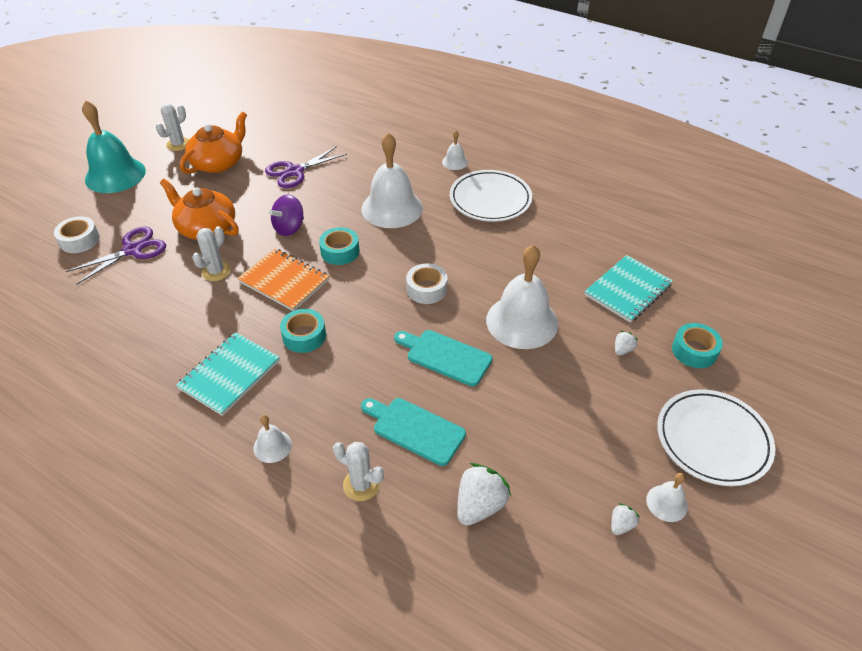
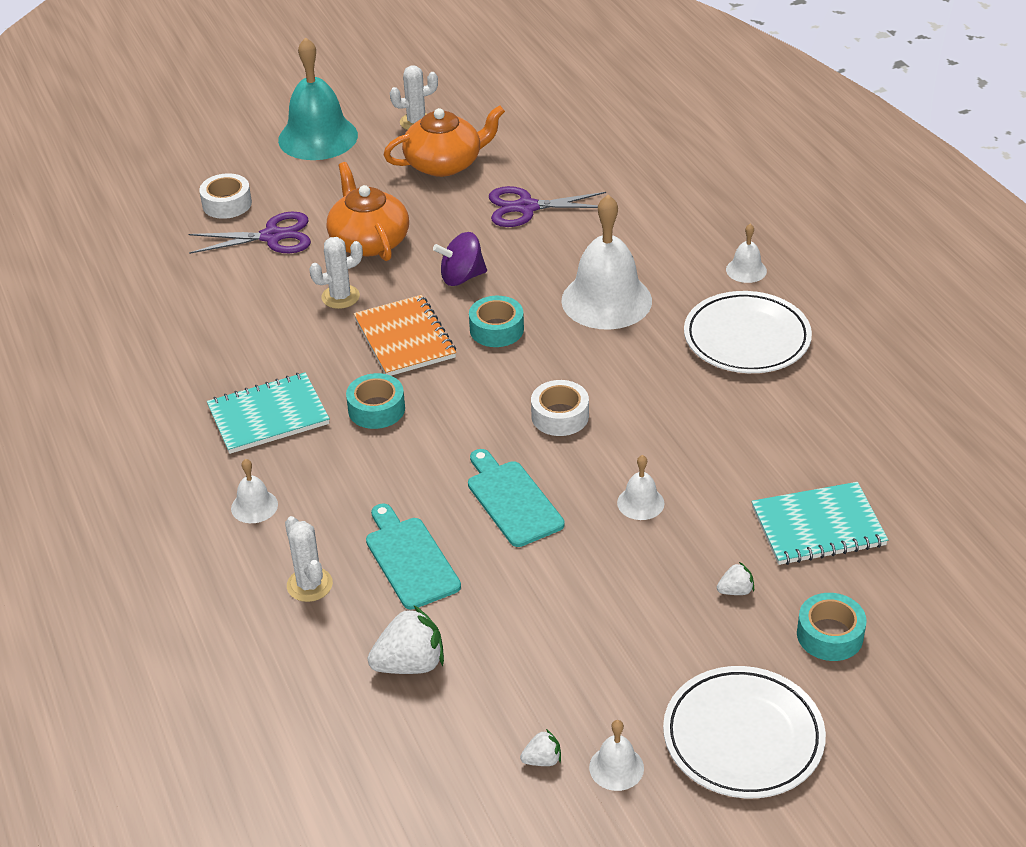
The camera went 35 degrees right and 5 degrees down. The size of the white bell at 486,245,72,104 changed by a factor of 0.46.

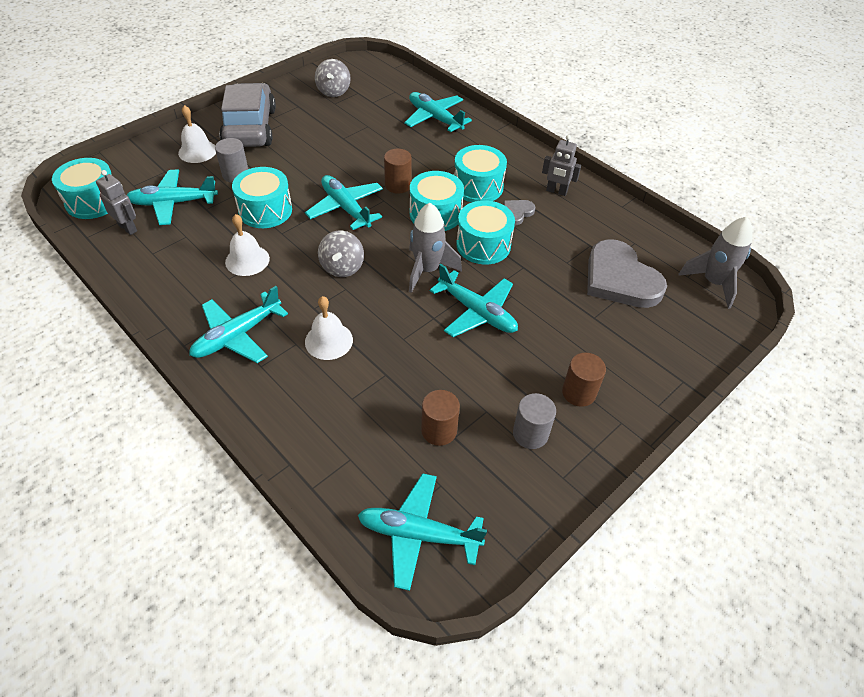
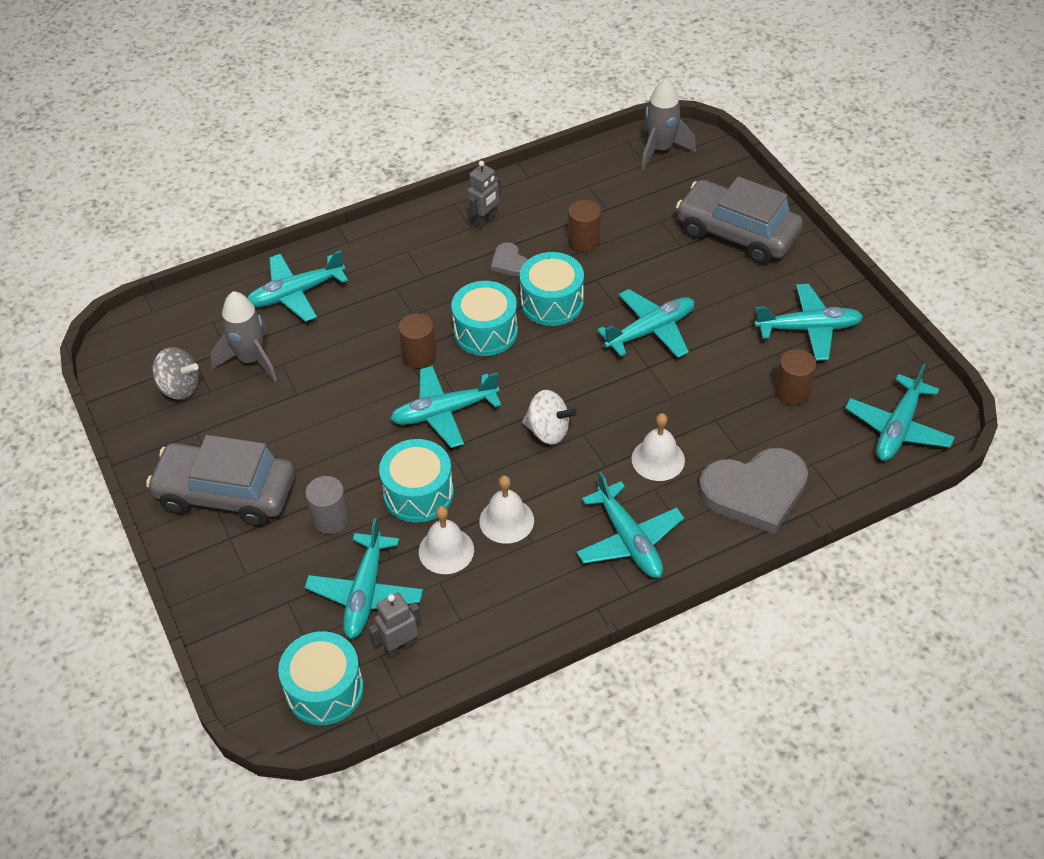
The camera went 70 degrees left and 0 degrees up. The second view lost the aqua snare drum at 454,145,53,57. The second view gained the ash-grey automobile at 676,176,127,88. The white bell ended up elsewhere, having gone from 178,105,38,58 to 419,506,55,68. The ash-grey toy rocket ended up elsewhere, having gone from 409,203,53,90 to 210,291,67,91. The russet cylinder ended up elsewhere, having gone from 562,353,44,54 to 568,200,33,52. The ash-grey love heart ended up elsewhere, having gone from 587,239,80,69 to 699,448,109,86. Where the ash-grey cylinder stood at 513,393,43,56, the aqua aeroplane came to stand at 754,284,109,77. What was the ash-grey spinning top at 318,231,46,46 turned into the white spinning top at 522,390,55,55.

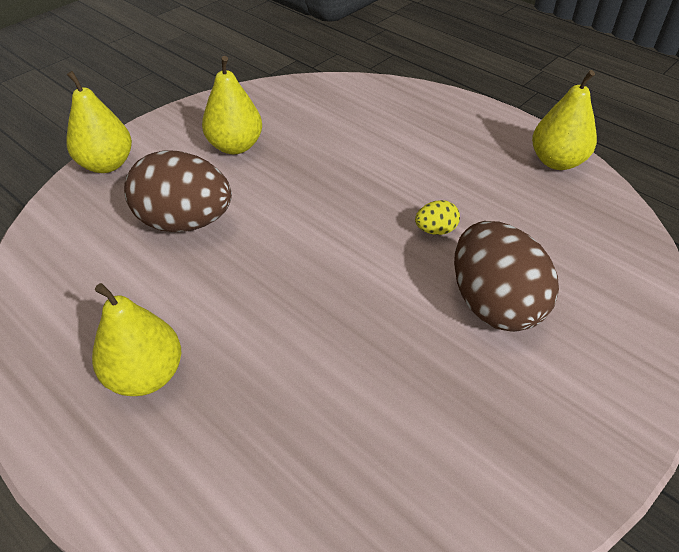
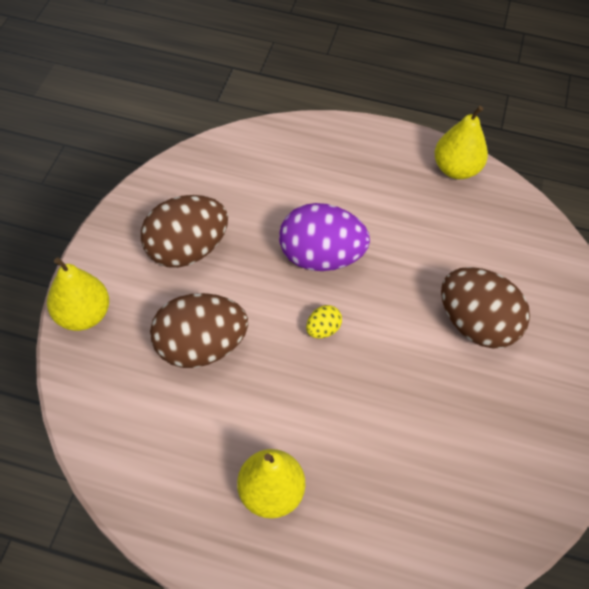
The camera went 30 degrees left and 10 degrees up. The second view gained the violet toy egg at 279,203,91,68. The yellow toy egg ended up elsewhere, having gone from 415,200,45,35 to 306,305,36,33. Where the yellow pear stood at 202,56,60,98, the russet toy egg came to stand at 141,195,87,73.

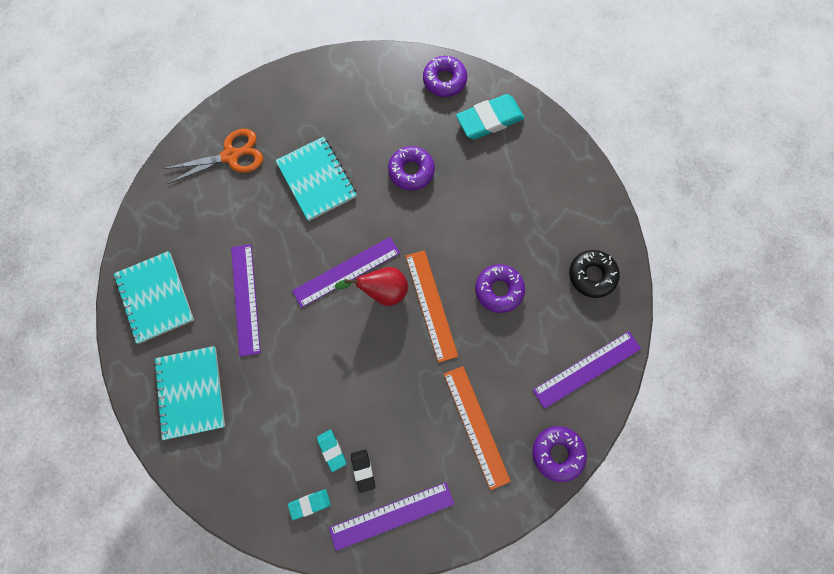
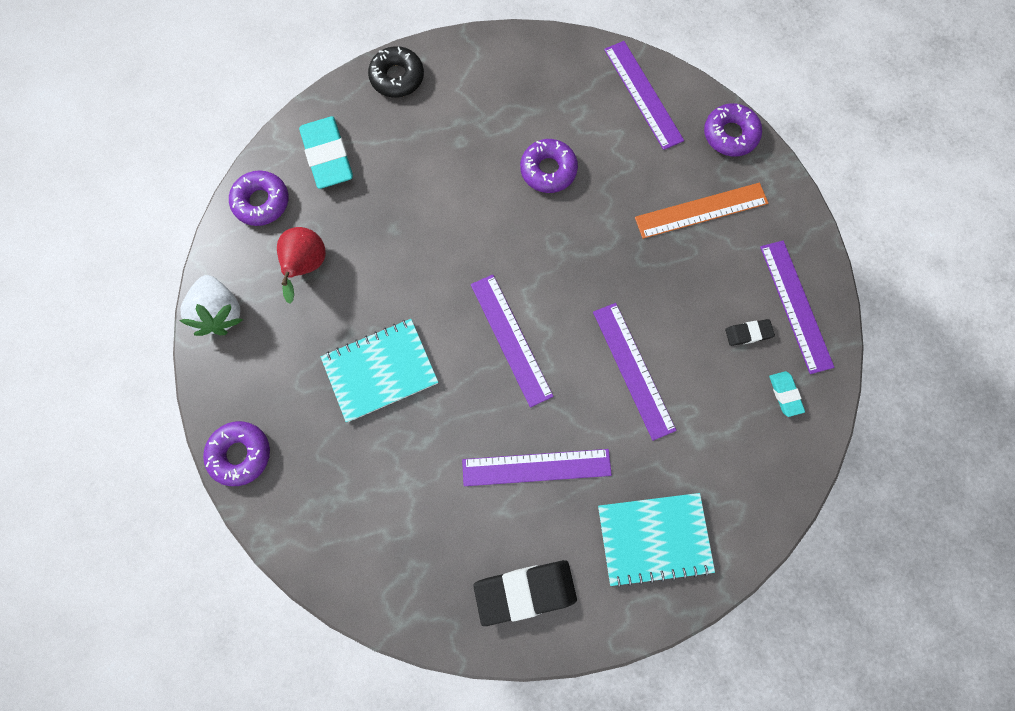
The camera went 85 degrees left and 0 degrees up. The second view lost the orange-coloured shears at 163,129,100,55. The second view lost the aqua gum eraser at 317,429,29,43. The second view lost the orange-coloured measuring stick at 406,250,52,113. The second view gained the white berry at 179,275,64,61. The second view gained the violet measuring stick at 593,303,84,138. The scarlet pear ended up elsewhere, having gone from 335,267,73,39 to 277,227,49,77. The violet donut ended up elsewhere, having gone from 388,146,47,44 to 203,421,67,65. The ebony donut ended up elsewhere, having gone from 569,250,51,48 to 368,46,56,51. Where the aqua notebook stood at 114,251,80,93, the ebony gum eraser came to stand at 473,560,104,66.

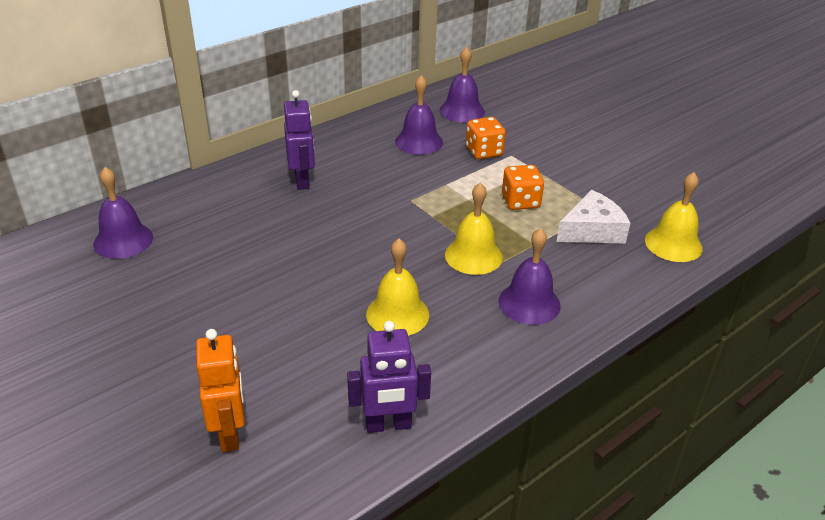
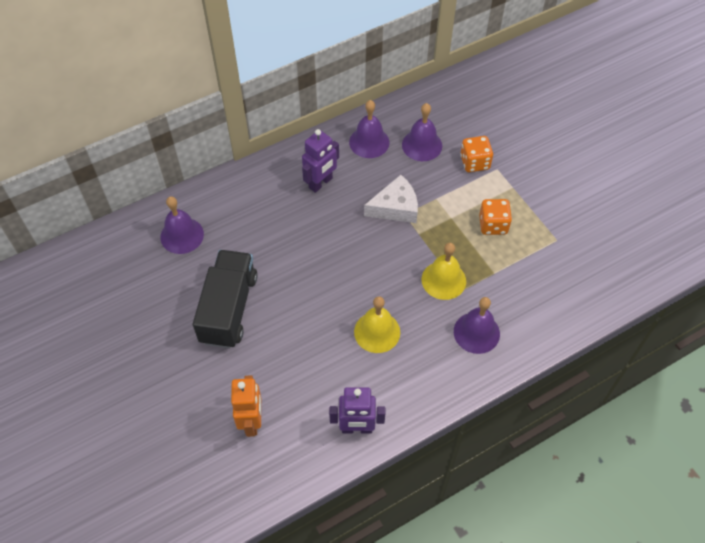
The camera went 10 degrees right and 20 degrees up. The second view lost the yellow bell at 645,172,58,90. The second view gained the ebony lorry at 193,250,65,98. The violet bell ended up elsewhere, having gone from 440,47,45,75 to 349,100,41,58. The white piece of cheese ended up elsewhere, having gone from 556,190,74,53 to 364,175,54,48. The violet toy robot at 284,90,31,100 ended up facing another way, 45 degrees clockwise from before.

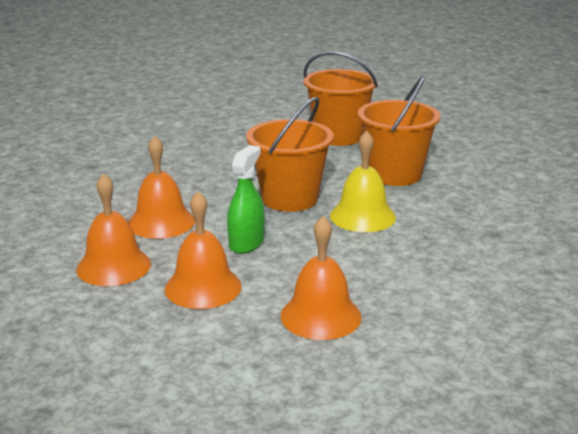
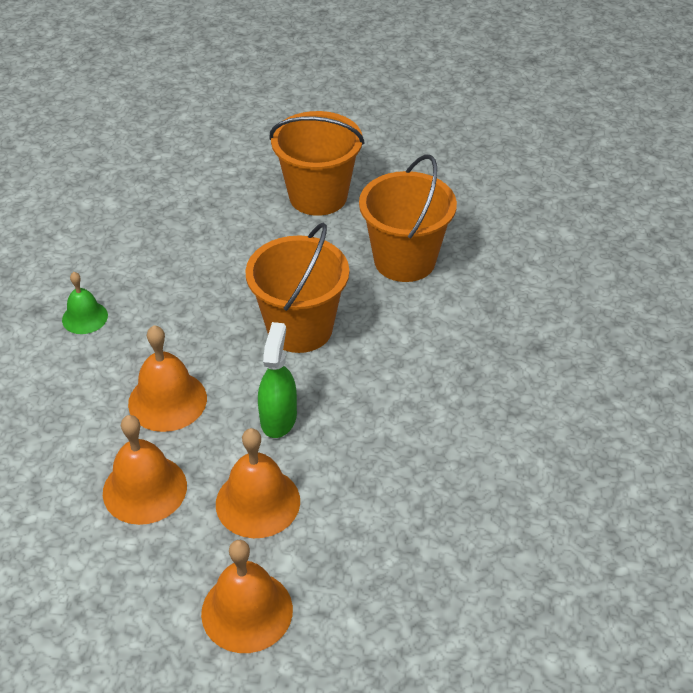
The camera went 15 degrees left and 20 degrees up. The second view lost the yellow bell at 330,131,66,101. The second view gained the leaf-green bell at 62,272,46,62. The orange-coloured bell ended up elsewhere, having gone from 281,216,81,124 to 201,540,92,113.

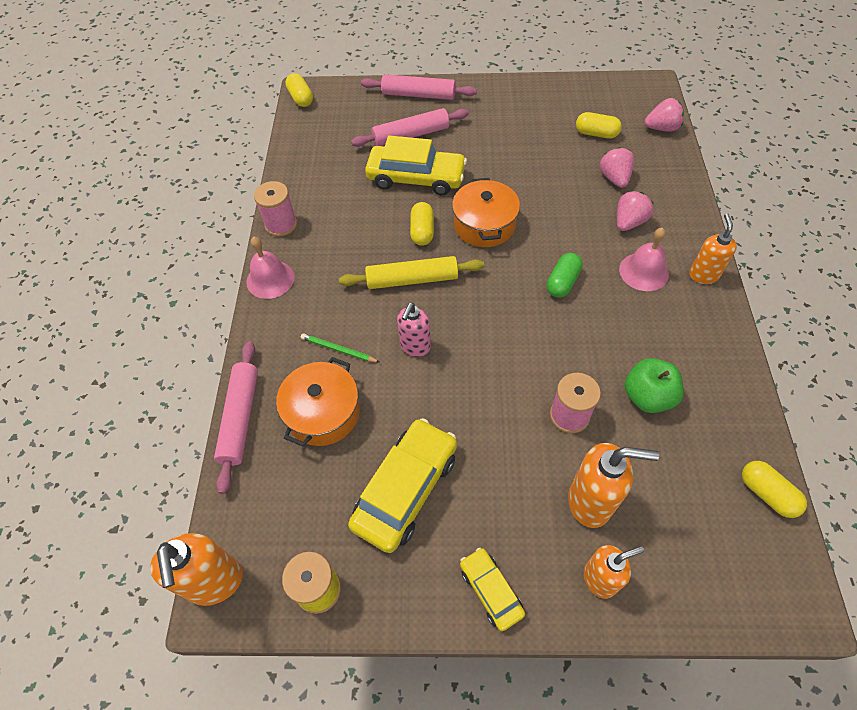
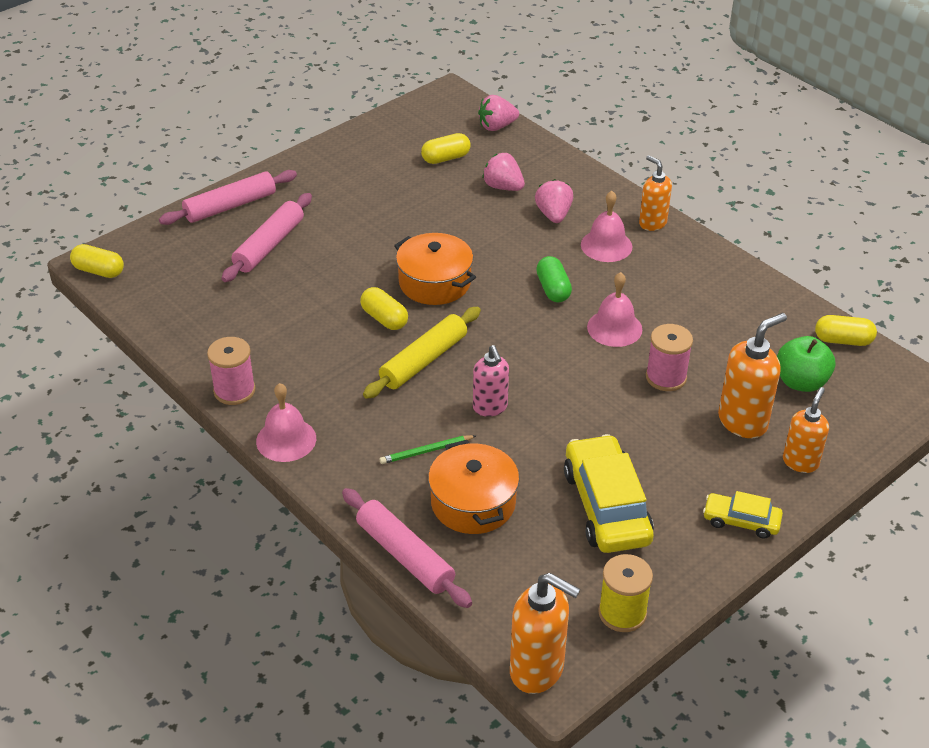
The camera went 45 degrees left and 15 degrees down. The second view lost the yellow automobile at 365,135,102,60. The second view gained the pink bell at 587,272,55,75. The leaf-green apple ended up elsewhere, having gone from 625,358,59,55 to 777,336,58,56. The pink berry at 644,98,40,34 ended up facing another way, 150 degrees counterclockwise from before.

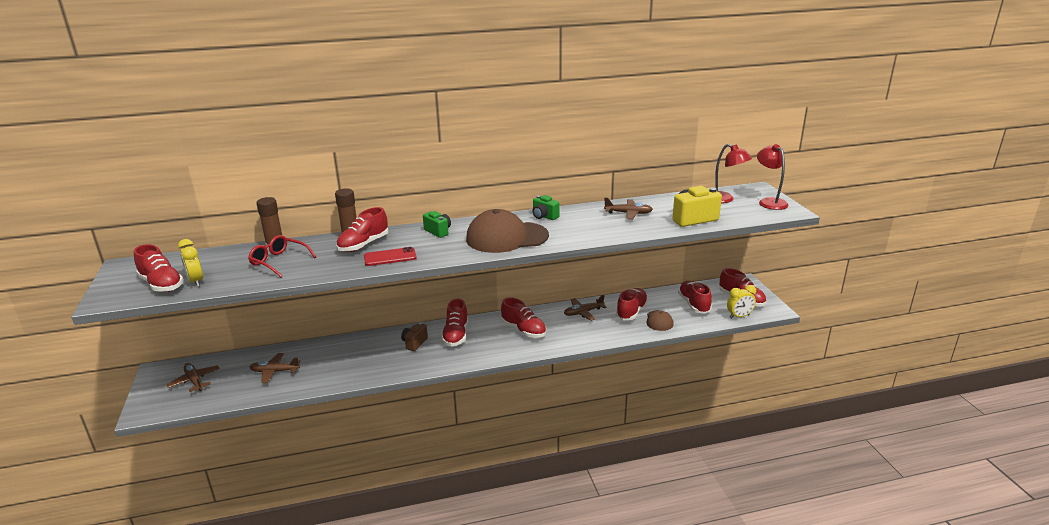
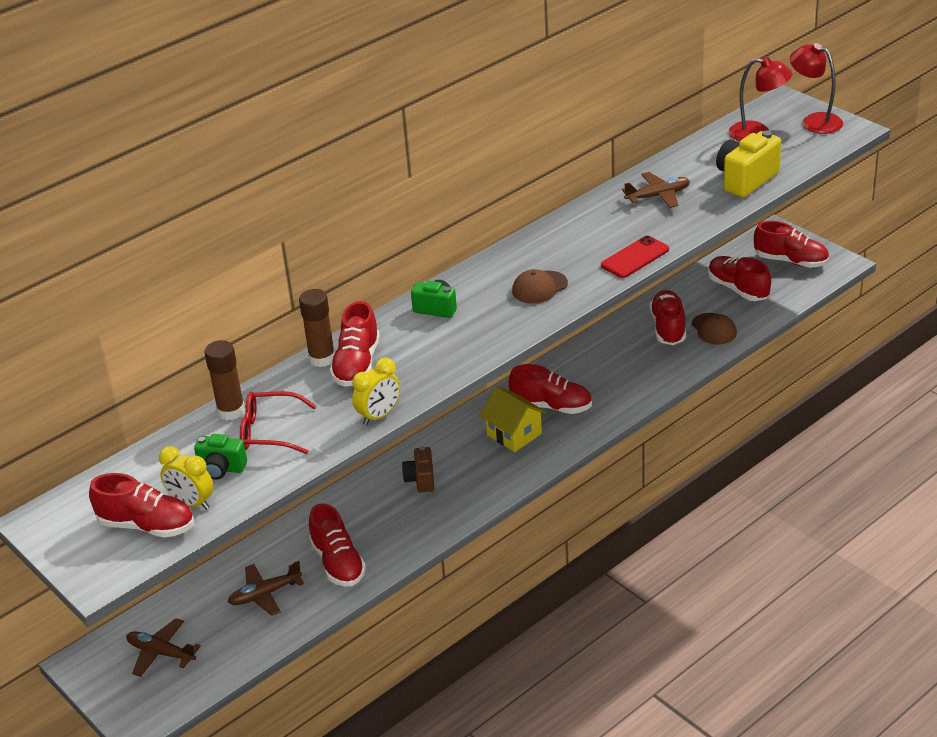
The camera went 25 degrees left and 10 degrees up. The second view lost the russet aeroplane at 564,295,43,26. The second view gained the yellow house at 480,386,66,66. The scarlet mobile phone ended up elsewhere, having gone from 364,247,53,19 to 601,236,68,42. The scarlet shoe ended up elsewhere, having gone from 441,299,27,47 to 309,503,57,84. The leaf-green photo camera ended up elsewhere, having gone from 533,195,27,25 to 194,434,53,46. The yellow alarm clock ended up elsewhere, having gone from 727,285,29,33 to 352,357,48,68. The size of the russet peaked cap at 466,209,83,44 changed by a factor of 0.48.

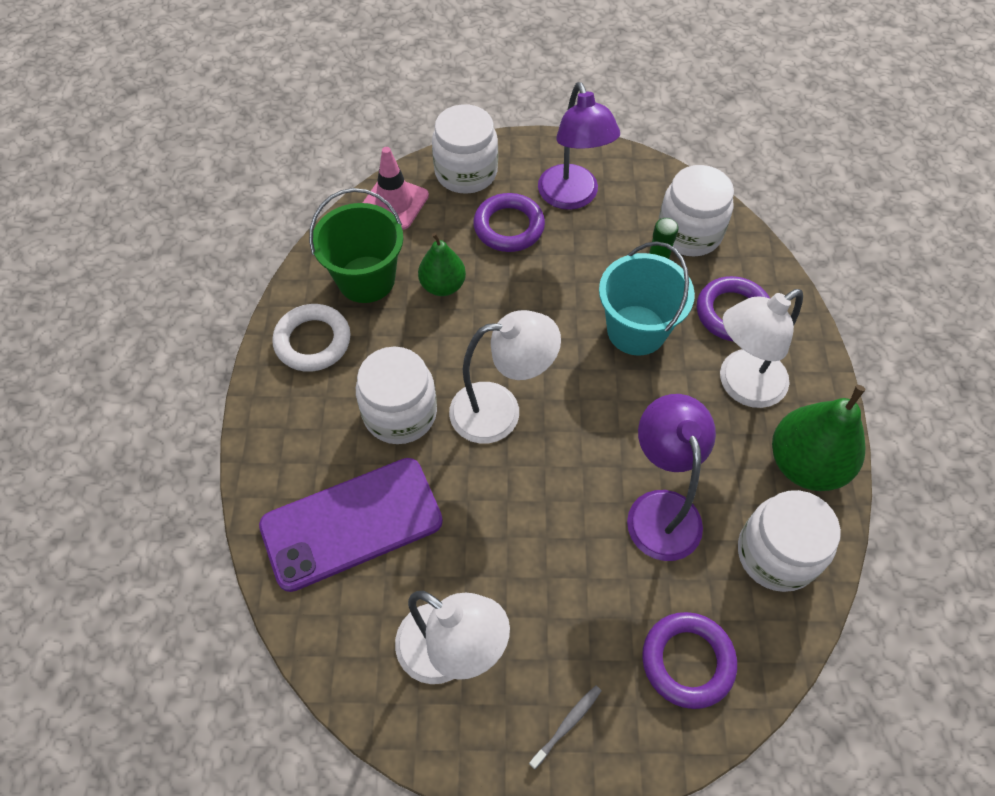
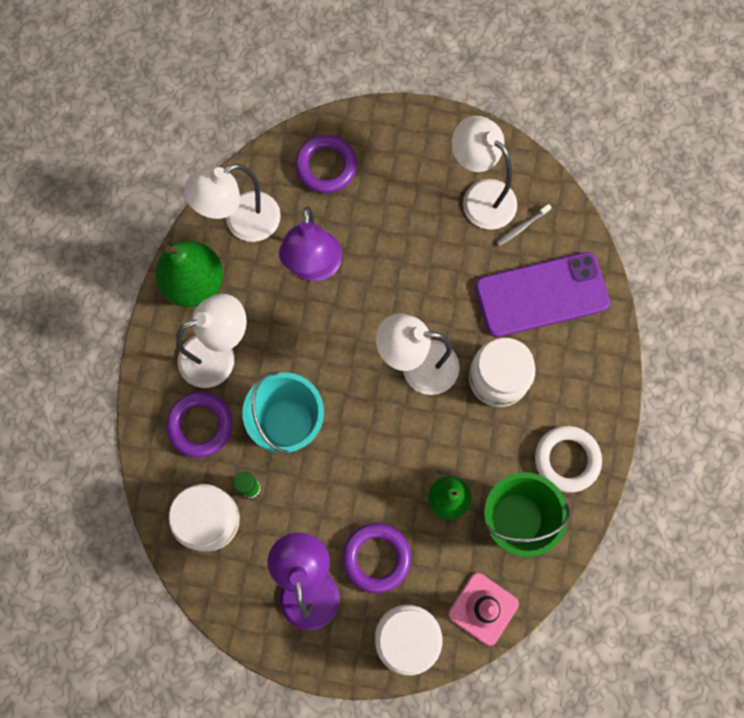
The camera went 170 degrees left and 15 degrees up. The ash-grey tooth brush ended up elsewhere, having gone from 529,685,73,84 to 496,204,55,42. Where the white jar stood at 738,490,103,102, the white lamp came to stand at 184,163,97,79.

